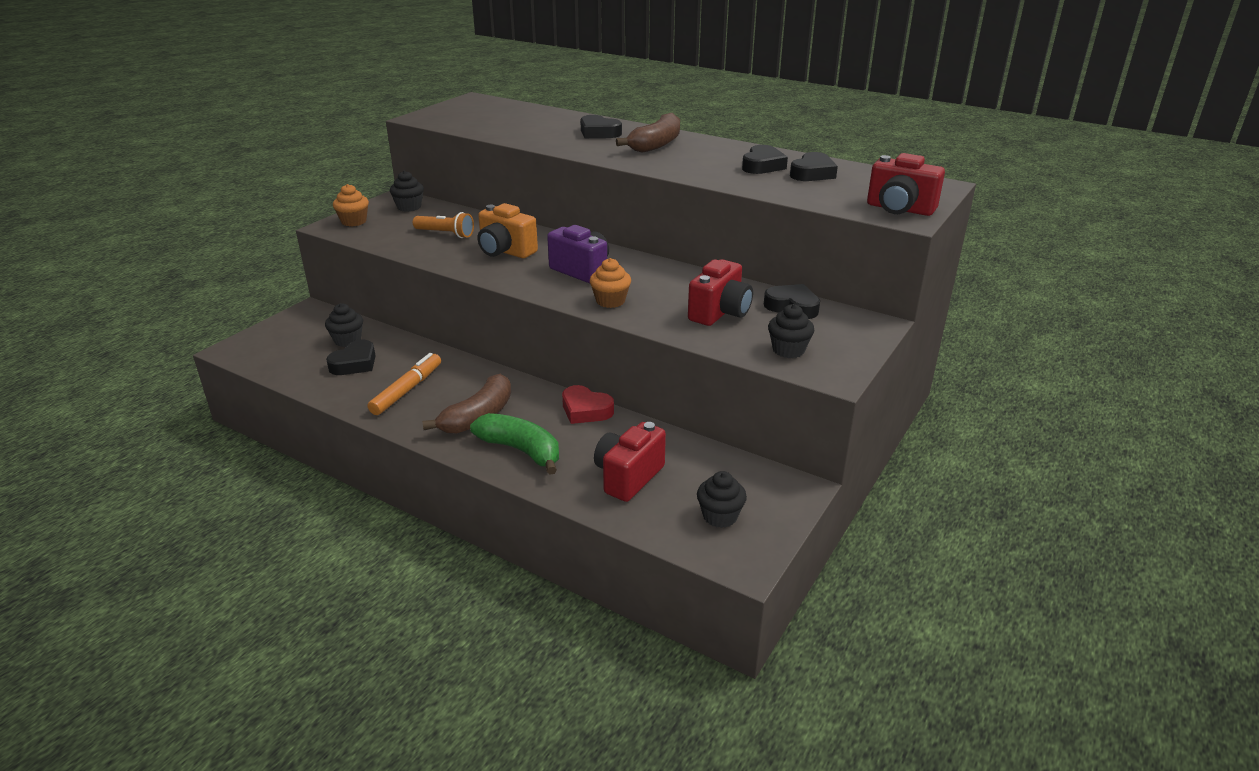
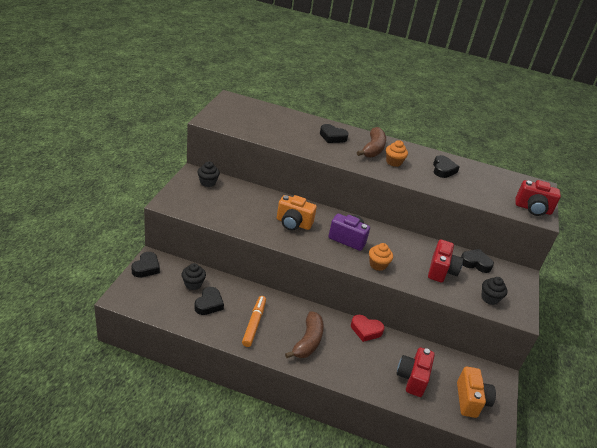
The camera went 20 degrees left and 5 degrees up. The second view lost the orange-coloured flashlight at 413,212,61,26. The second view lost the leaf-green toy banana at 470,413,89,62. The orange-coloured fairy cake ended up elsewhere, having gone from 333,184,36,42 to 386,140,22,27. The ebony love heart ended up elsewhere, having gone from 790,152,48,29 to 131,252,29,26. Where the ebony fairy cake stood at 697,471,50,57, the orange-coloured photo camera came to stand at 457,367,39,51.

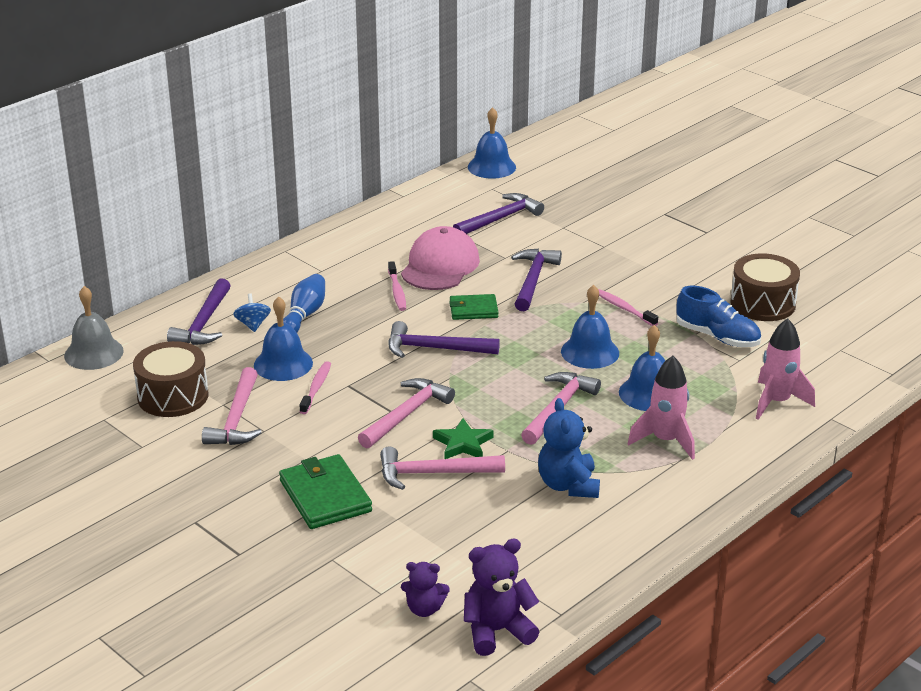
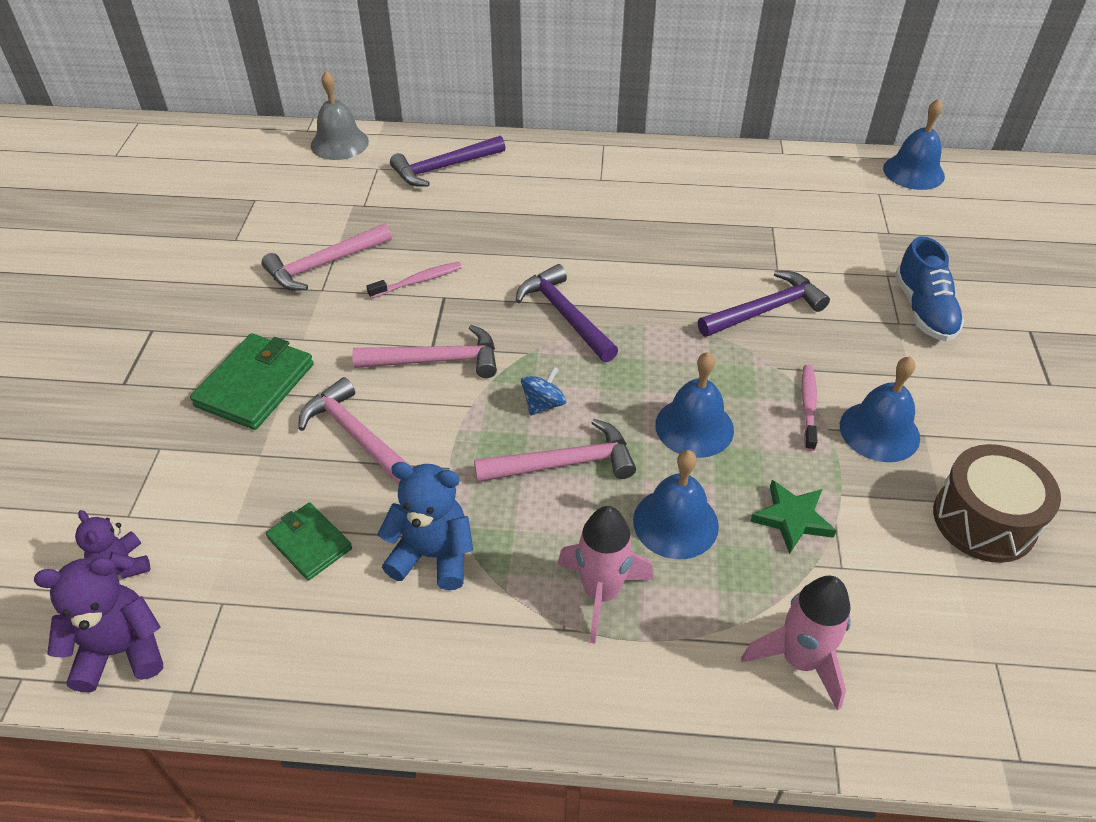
The camera went 50 degrees right and 15 degrees up. The second view lost the russet snare drum at 133,341,75,76. The second view lost the royal blue skittle at 283,274,42,58. The second view lost the pink tooth brush at 388,261,18,50. The second view lost the pink peaked cap at 401,226,79,64. The second view lost the violet carpenter's hammer at 453,193,91,41. The royal blue spinning top ended up elsewhere, having gone from 233,293,38,39 to 521,366,45,50. The royal blue bell ended up elsewhere, having gone from 254,296,59,85 to 840,356,80,106. The leaf-green five-pointed star ended up elsewhere, having gone from 433,418,61,41 to 750,480,87,74. The leaf-green wallet ended up elsewhere, having gone from 449,294,50,26 to 266,502,86,79. The royal blue shoe ended up elsewhere, having gone from 677,286,84,61 to 895,236,70,105. The violet teddy bear at 464,539,75,117 ended up facing another way, 45 degrees counterclockwise from before. The royal blue teddy bear at 538,398,62,100 ended up facing another way, 60 degrees clockwise from before.

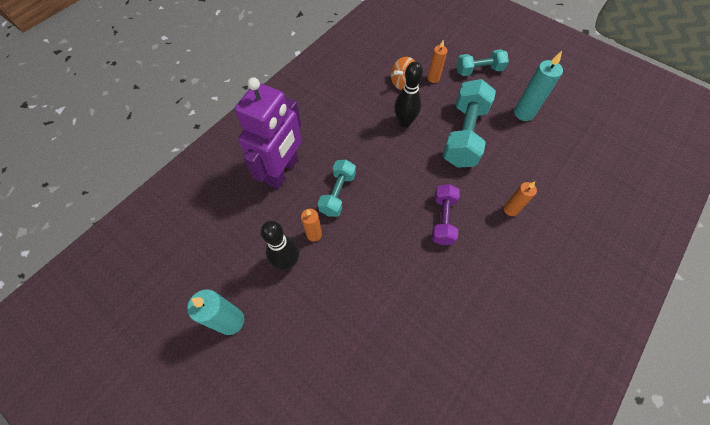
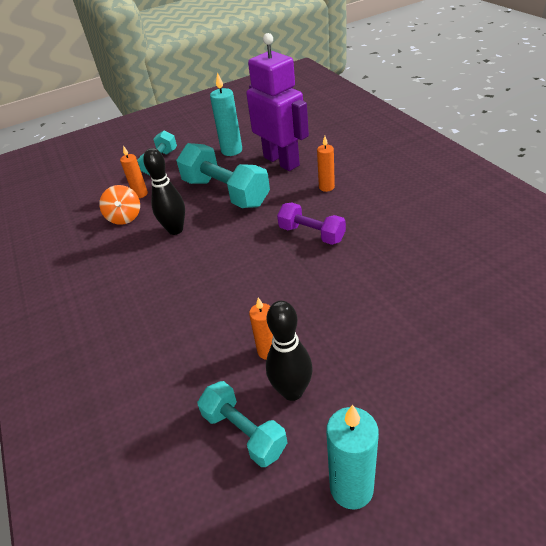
The camera went 60 degrees left and 20 degrees down. The violet toy robot ended up elsewhere, having gone from 235,77,67,112 to 246,33,63,138. The aqua hand weight ended up elsewhere, having gone from 318,160,38,57 to 197,381,91,86.

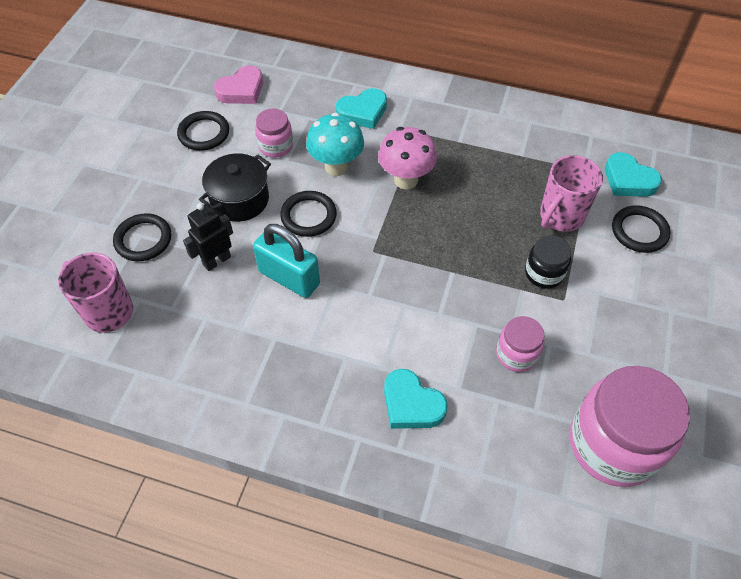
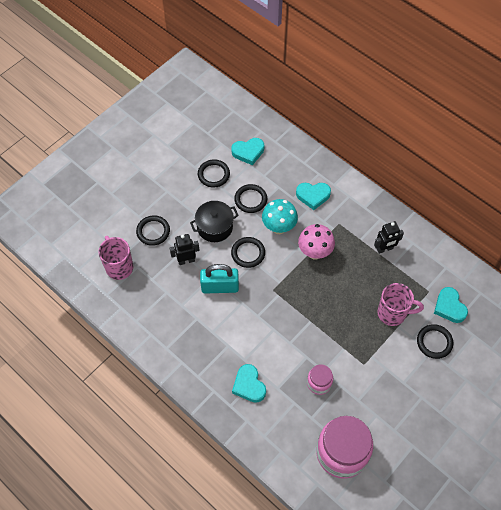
The camera went 25 degrees right and 5 degrees up. The second view lost the ebony jar at 525,235,46,54. The second view gained the ebony toy robot at 374,221,30,33. Where the pink jar stood at 255,109,38,49, the ebony ring came to stand at 234,184,33,29. What was the pink love heart at 214,65,49,39 turned into the aqua love heart at 231,138,33,27. The aqua lock at 253,224,67,74 ended up facing another way, 60 degrees counterclockwise from before. The pink tea mug at 540,155,63,77 ended up facing another way, 150 degrees counterclockwise from before.

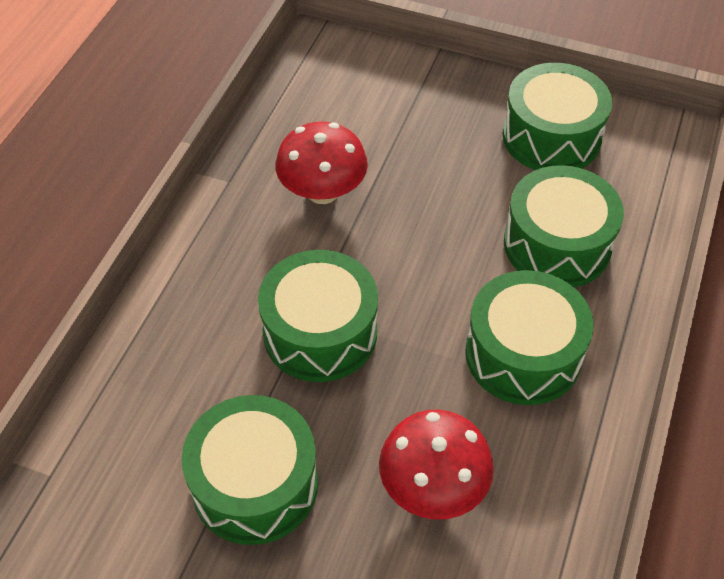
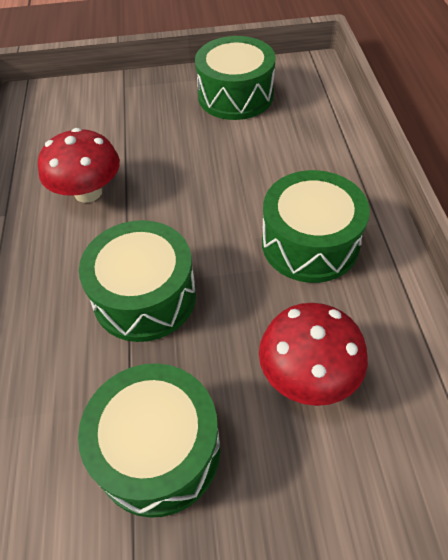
The camera went 25 degrees left and 0 degrees up. The second view lost the leaf-green snare drum at 504,165,120,122.

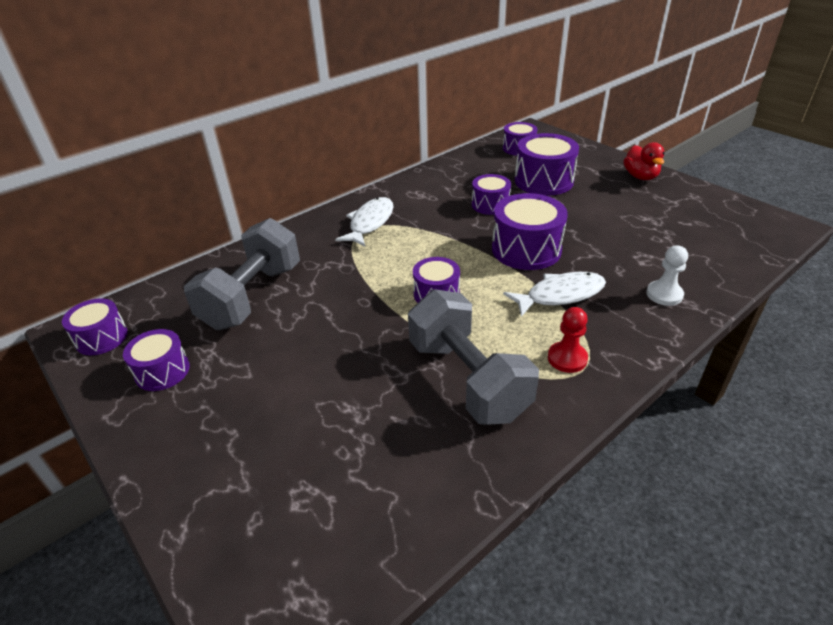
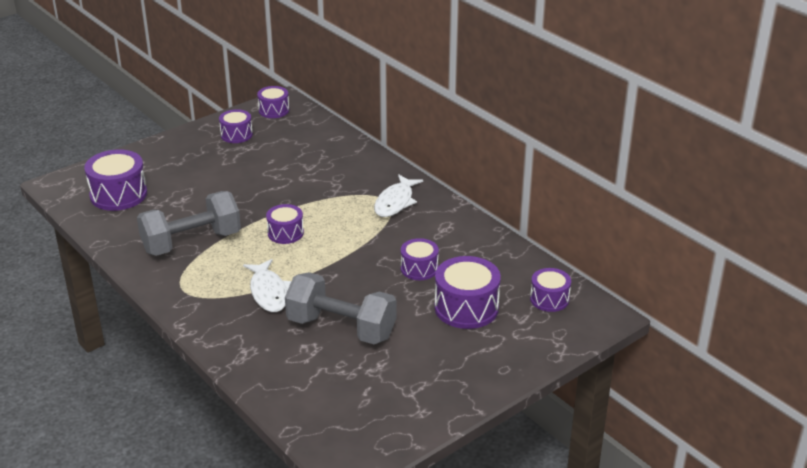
The camera went 90 degrees right and 5 degrees down. The second view lost the scarlet game pawn at 548,307,40,66. The second view lost the scarlet rubber duck at 624,142,41,38. The second view lost the white game pawn at 646,245,42,61. The ash-grey hand weight ended up elsewhere, having gone from 184,218,116,112 to 285,272,111,72. The violet snare drum ended up elsewhere, having gone from 492,193,75,77 to 84,149,63,62. The white fish figure at 335,197,58,50 ended up facing another way, 90 degrees clockwise from before.

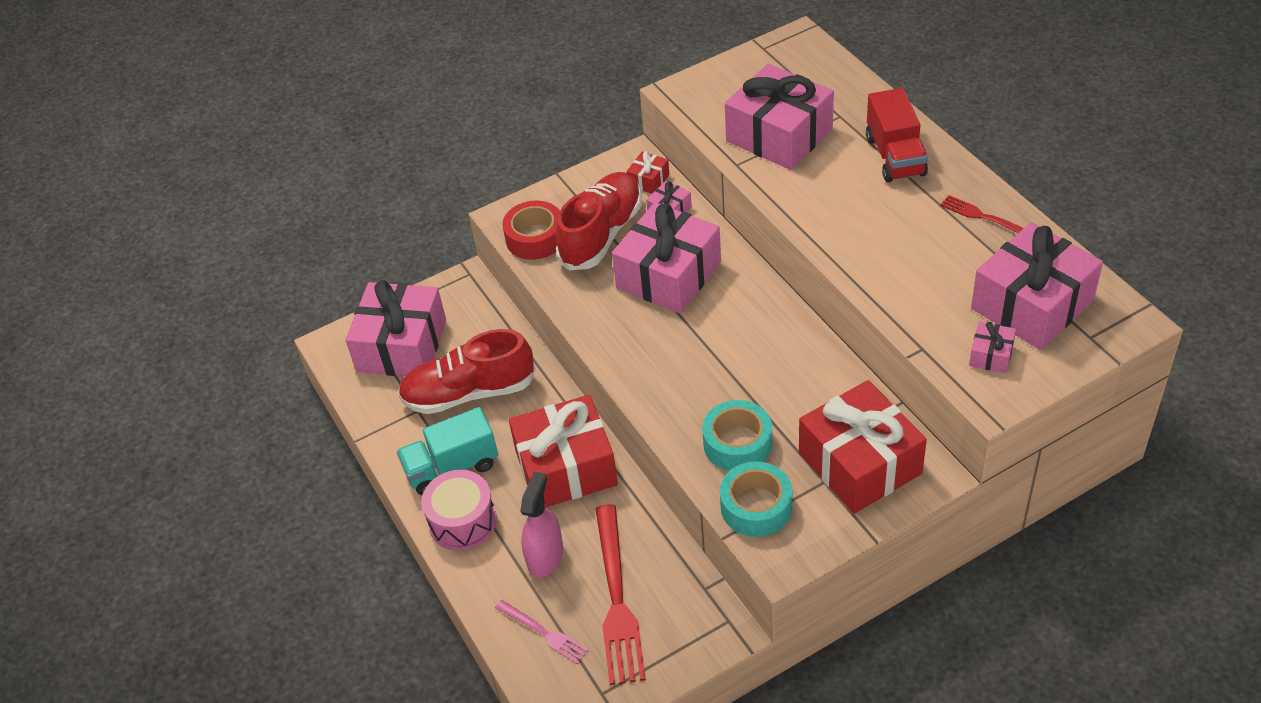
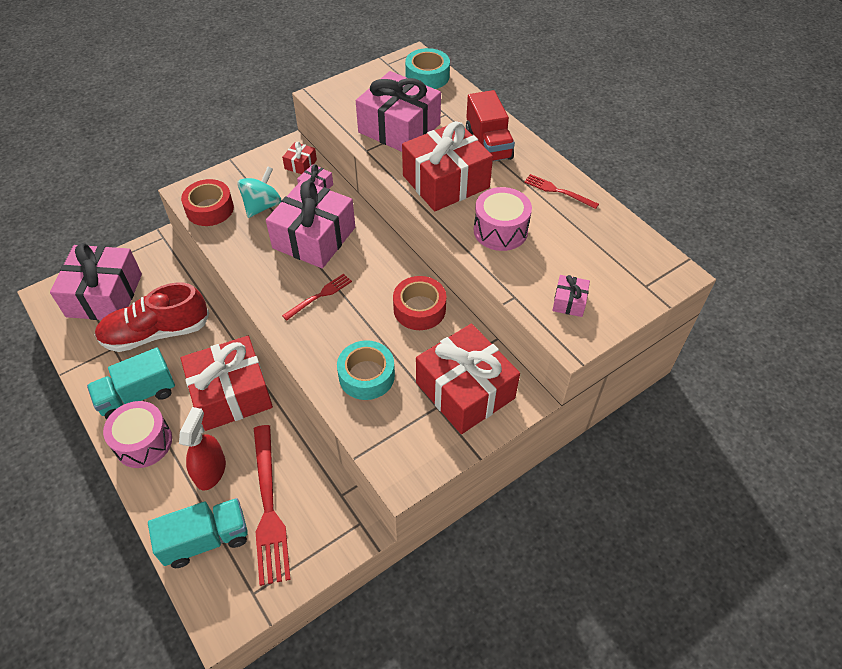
The camera went 10 degrees left and 5 degrees up. The second view lost the pink gift at 971,222,132,128. The second view gained the scarlet table fork at 282,274,70,47. The second view gained the scarlet tape at 393,276,53,54. The second view gained the scarlet gift at 402,121,91,90. The second view gained the pink snare drum at 474,187,58,64. The aqua tape ended up elsewhere, having gone from 720,461,72,76 to 405,48,45,41. Where the pink table fork stood at 495,600,94,64, the aqua lorry came to stand at 148,498,100,70. Where the scarlet shoe stood at 556,172,86,98, the aqua spinning top came to stand at 238,167,43,51. What was the pink spray bottle at 520,471,43,107 turned into the scarlet spray bottle at 179,407,47,83.

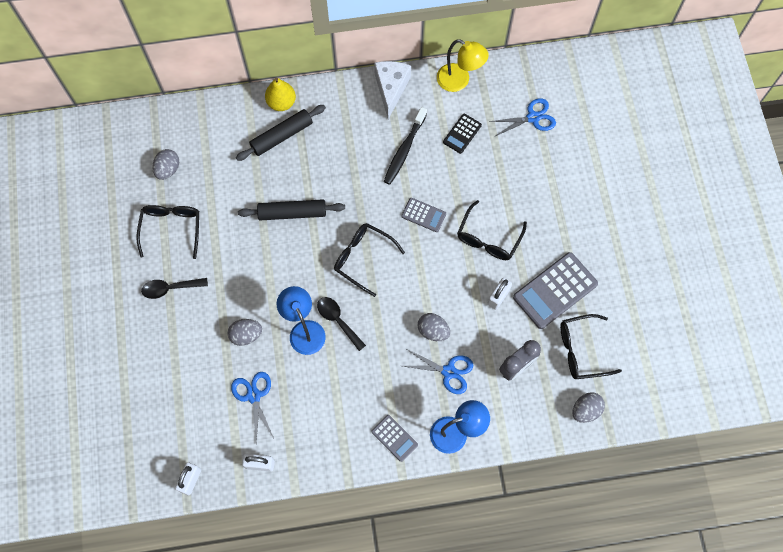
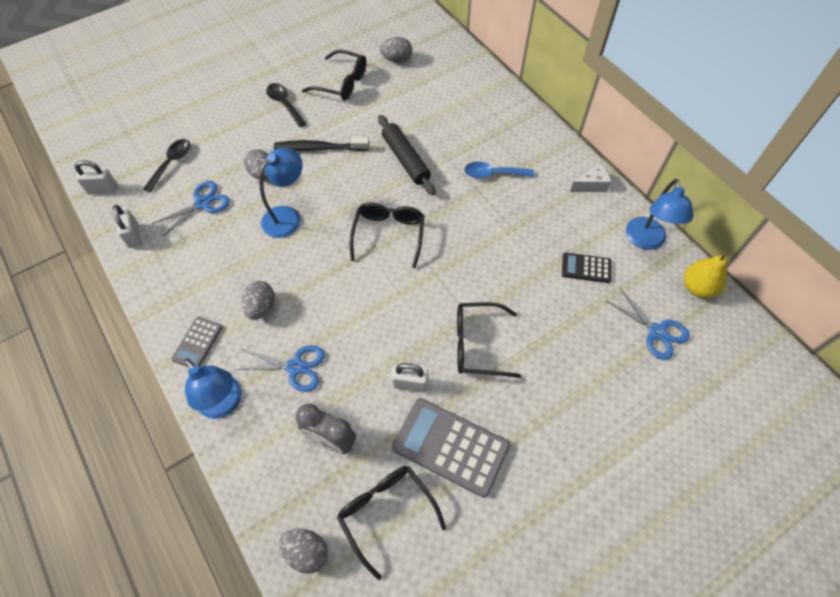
The camera went 65 degrees right and 10 degrees down. The second view lost the ebony dough roller at 236,105,90,56. The second view lost the ash-grey adding machine at 401,198,45,34. The second view gained the royal blue spoon at 464,162,70,16. The yellow pear ended up elsewhere, having gone from 265,78,31,33 to 684,253,43,45. The ebony spoon ended up elsewhere, having gone from 317,297,49,54 to 143,139,47,53. The ebony tooth brush ended up elsewhere, having gone from 384,107,43,78 to 274,138,95,13. The ash-grey toy egg ended up elsewhere, having gone from 418,313,32,28 to 241,281,34,39. What was the yellow lamp at 437,39,52,53 turned into the royal blue lamp at 626,179,67,71. The ebony glasses at 136,205,63,54 ended up facing another way, 45 degrees clockwise from before. The royal blue shears at 403,349,71,45 ended up facing another way, 75 degrees counterclockwise from before. The size of the white piece of cheese at 374,61,37,58 changed by a factor of 0.60.

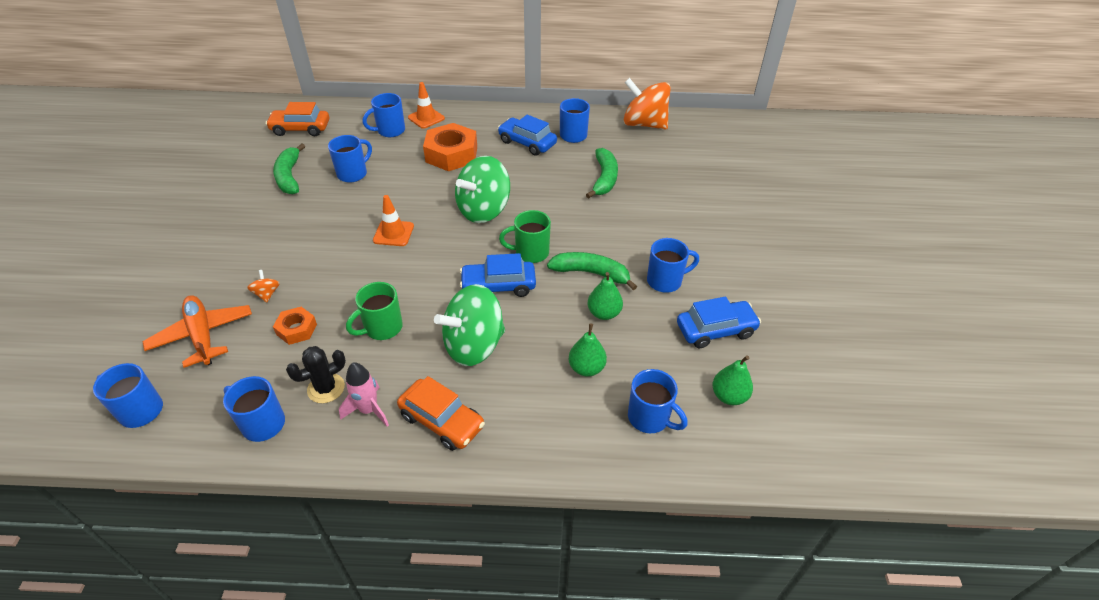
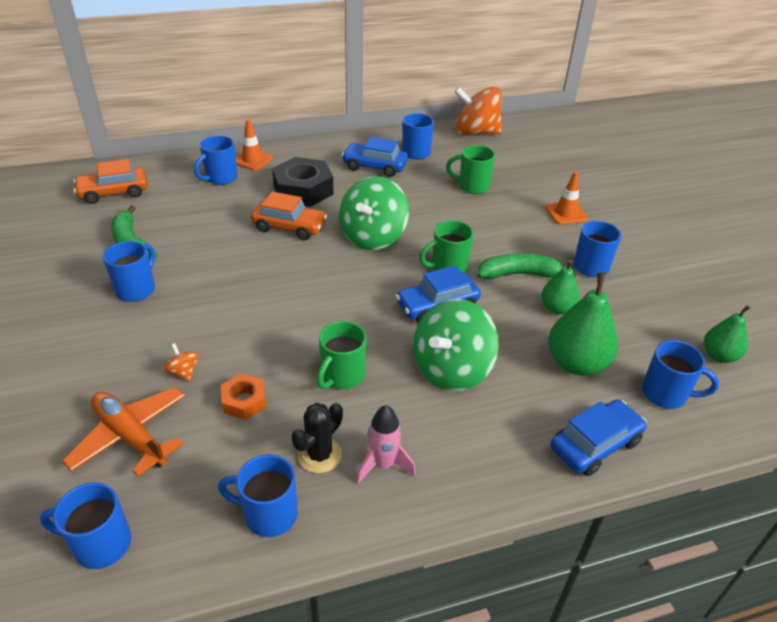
The camera went 20 degrees left and 5 degrees down. The royal blue tea mug ended up elsewhere, having gone from 328,135,44,48 to 103,241,52,61. The orange-coloured traffic cone ended up elsewhere, having gone from 373,195,41,51 to 545,172,43,53. The orange-coloured automobile ended up elsewhere, having gone from 397,376,88,75 to 251,192,76,48. The royal blue automobile ended up elsewhere, having gone from 677,296,84,52 to 550,399,97,77. Where the leaf-green toy banana stood at 586,148,32,50, the leaf-green tea mug came to stand at 446,145,49,49. What was the orange-coloured hexagon nut at 423,123,54,48 turned into the ebony hexagon nut at 272,157,62,50. The size of the leaf-green pear at 569,323,38,54 changed by a factor of 1.64.

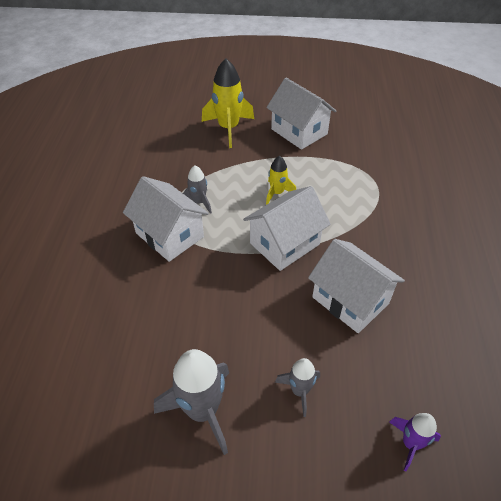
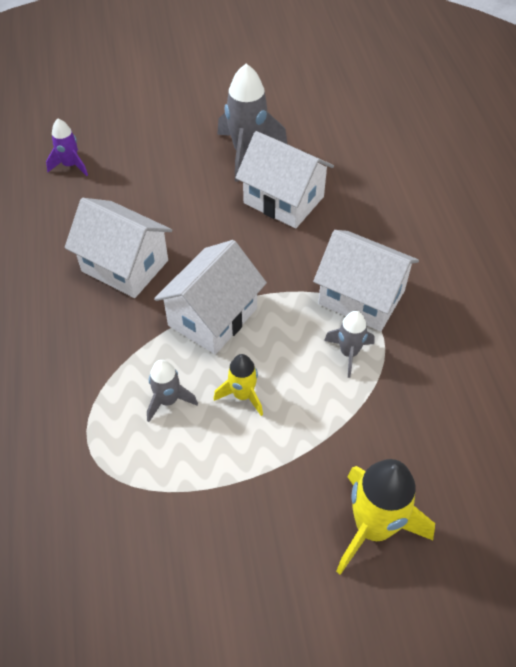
The camera went 165 degrees right and 5 degrees up. The white house ended up elsewhere, having gone from 266,78,70,72 to 235,131,99,98. The ash-grey toy rocket ended up elsewhere, having gone from 275,358,45,59 to 147,360,51,62.

